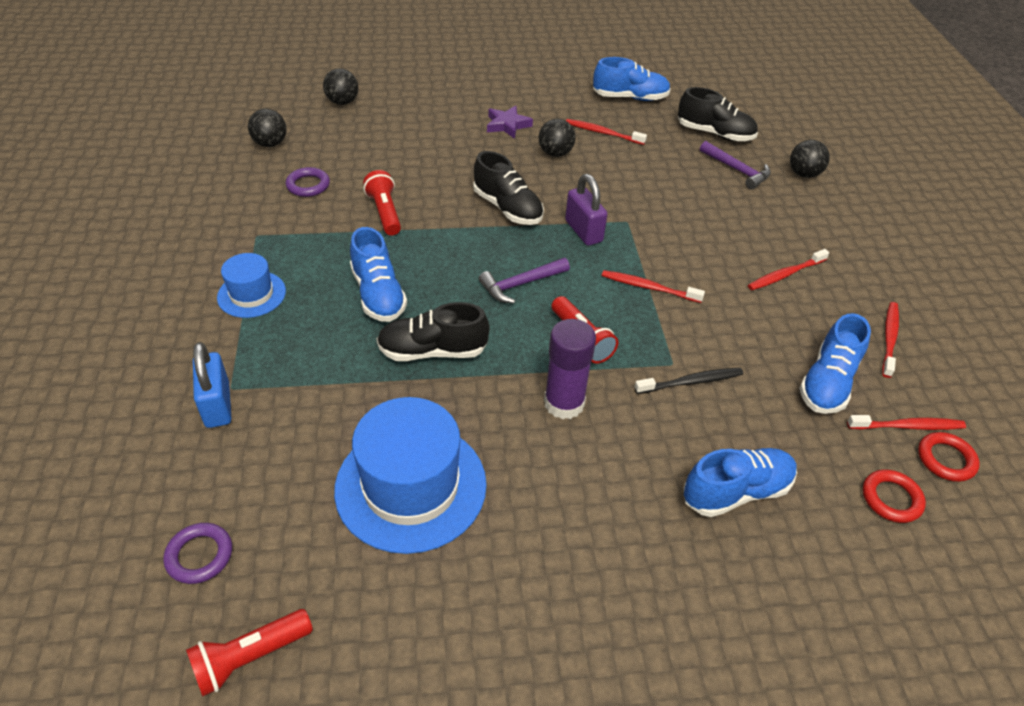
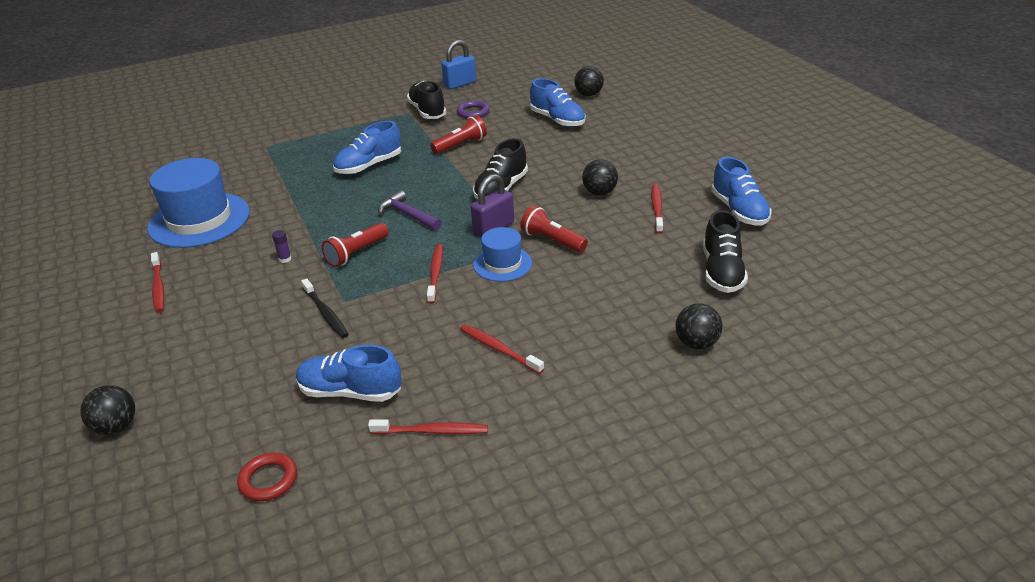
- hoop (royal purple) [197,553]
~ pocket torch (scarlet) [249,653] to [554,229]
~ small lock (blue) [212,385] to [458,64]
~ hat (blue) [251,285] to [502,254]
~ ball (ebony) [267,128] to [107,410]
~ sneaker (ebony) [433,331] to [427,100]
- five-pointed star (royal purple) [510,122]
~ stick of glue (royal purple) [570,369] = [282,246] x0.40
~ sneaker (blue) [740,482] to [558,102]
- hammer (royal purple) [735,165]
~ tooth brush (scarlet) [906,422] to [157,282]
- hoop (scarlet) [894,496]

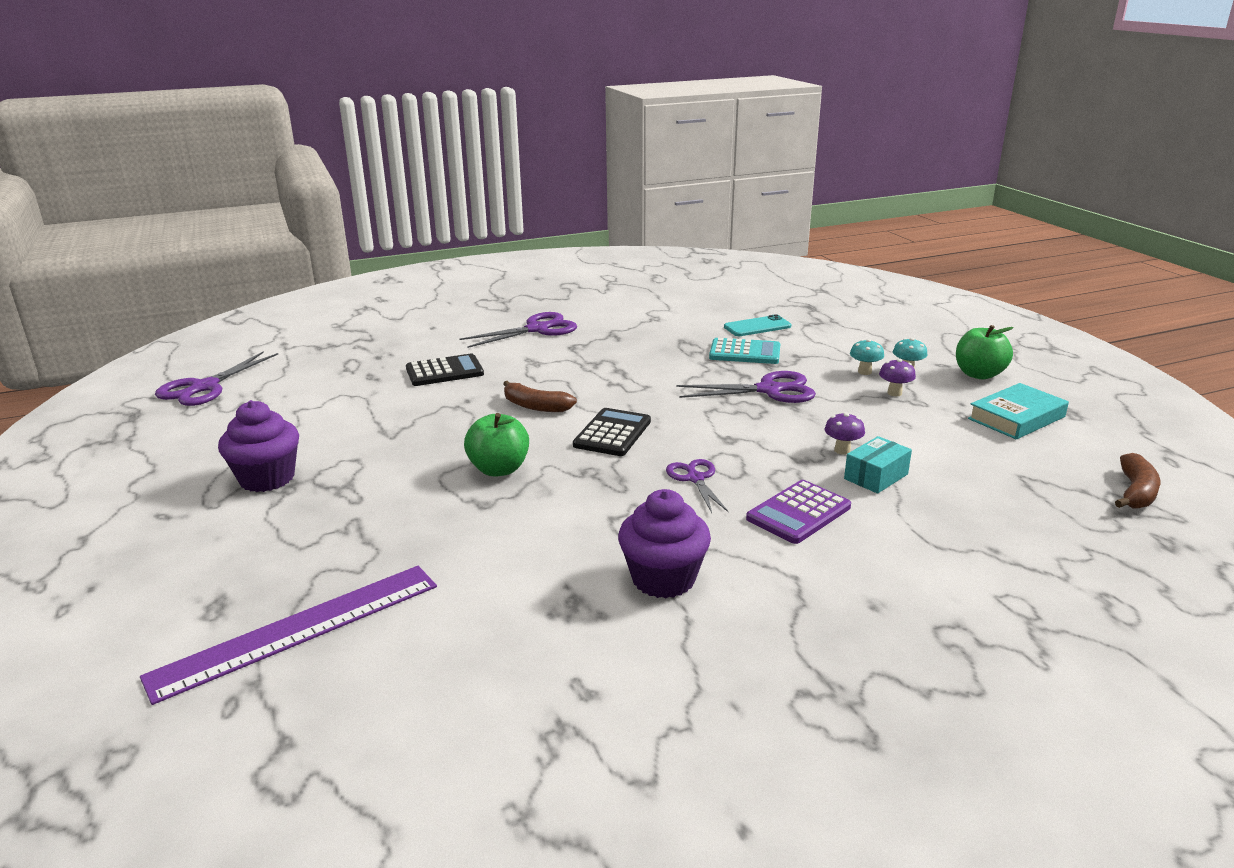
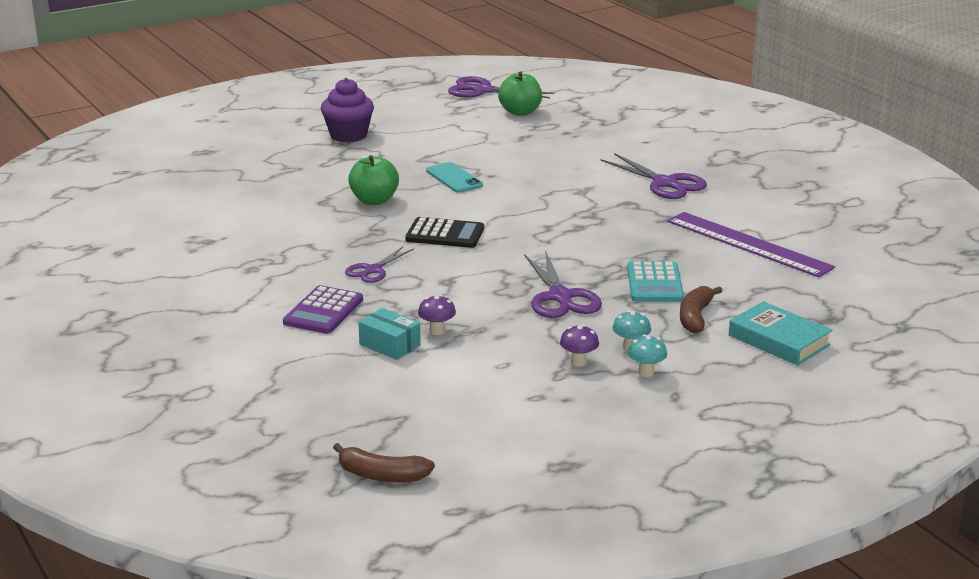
~ ruler (royal purple) [288,635] to [751,244]
- pocket calculator (ebony) [445,370]
~ banana fruit (brown) [540,396] to [701,309]
- fairy cake (royal purple) [664,543]
~ shears (royal purple) [697,486] = [379,264] 150 degrees clockwise
~ smartphone (teal) [757,325] to [454,177]
~ pocket calculator (royal purple) [798,512] = [323,309] 105 degrees counterclockwise
~ apple fruit (green) [985,352] to [520,93]
~ hardback (teal) [1018,411] to [780,333]

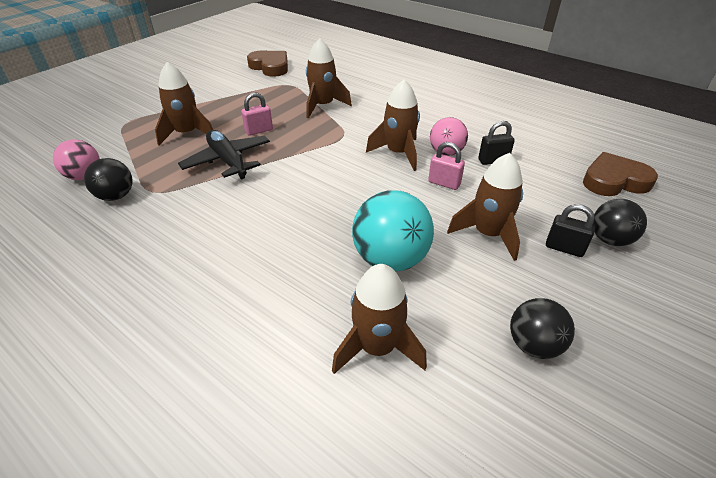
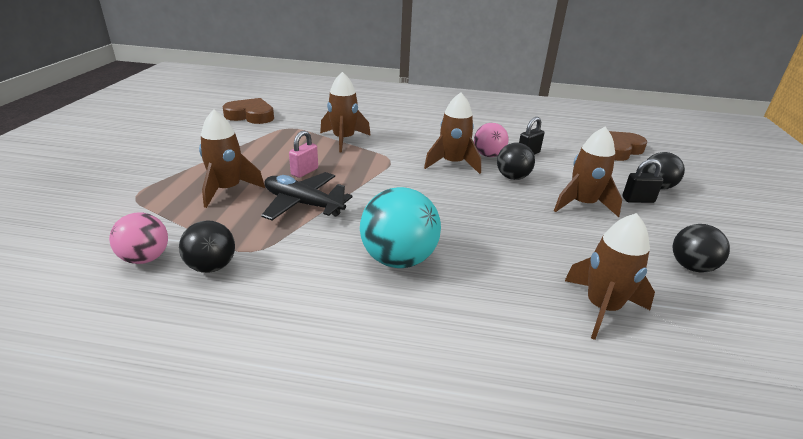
~ ball (teal) [393,231] to [400,227]
~ small lock (rosy) [446,166] to ball (ebony) [516,161]

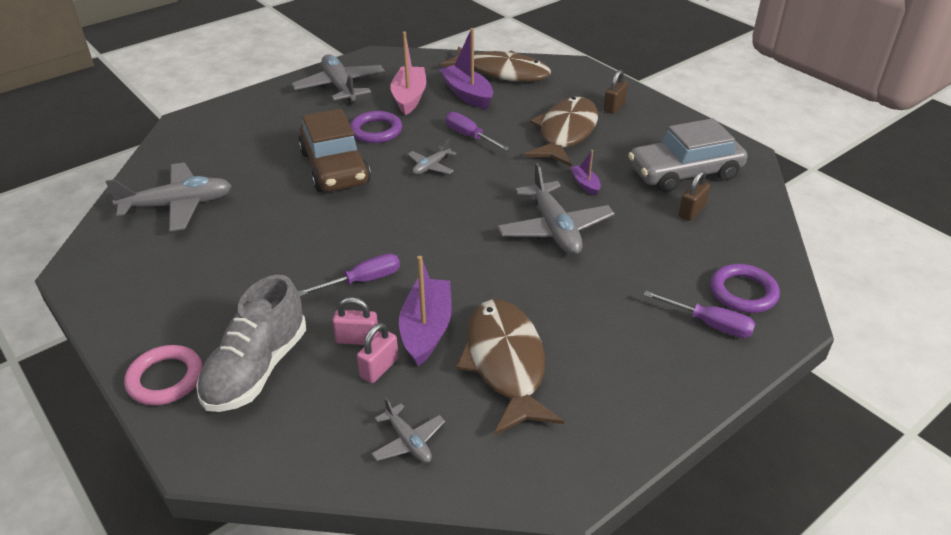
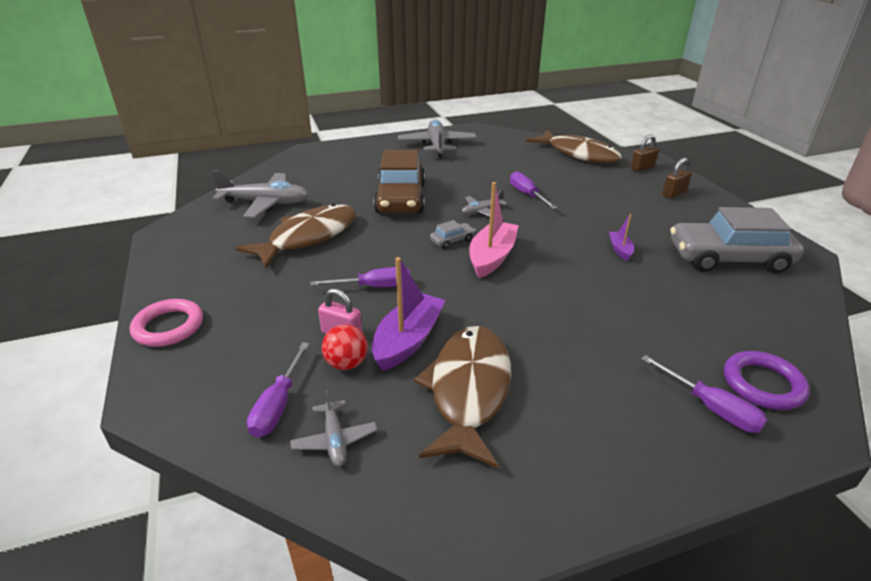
- sneaker (grey) [251,343]
- hoop (royal purple) [376,127]
~ small lock (rosy) [378,353] to ball (scarlet) [345,347]
~ boat (rosy) [409,73] to [494,230]
- boat (royal purple) [466,68]
- plane (grey) [555,208]
~ fish figure (brown) [561,132] to [295,235]
~ small lock (brown) [694,196] to [645,153]
+ flat screwdriver (royal purple) [278,390]
+ automobile (grey) [452,234]

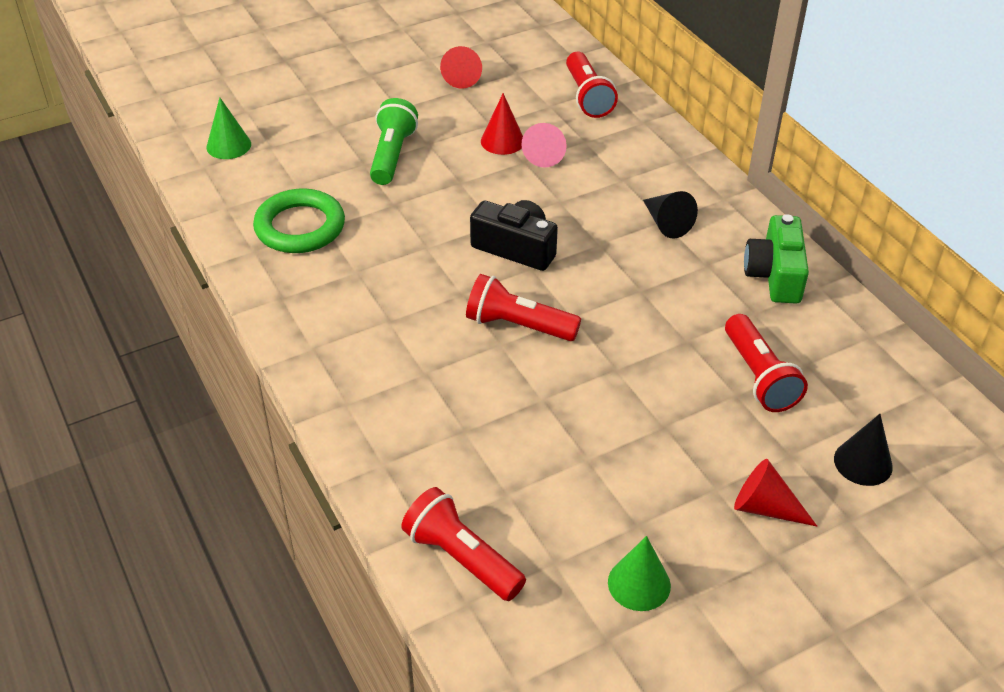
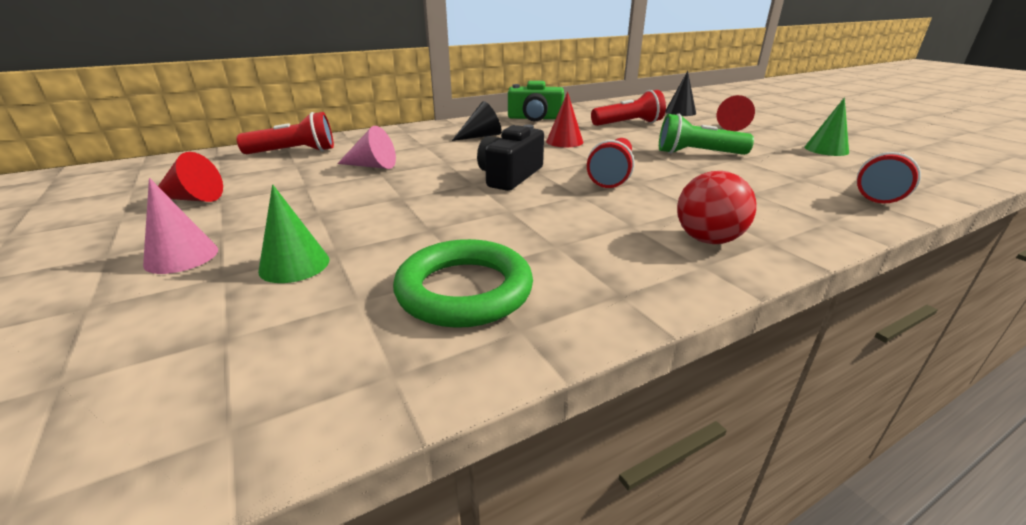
~ solid cone (green) [228,128] to [293,233]
~ pocket torch (green) [394,141] to [706,134]
~ solid cone (scarlet) [502,124] to [564,119]
+ solid cone (rosy) [180,226]
+ ball (scarlet) [717,207]

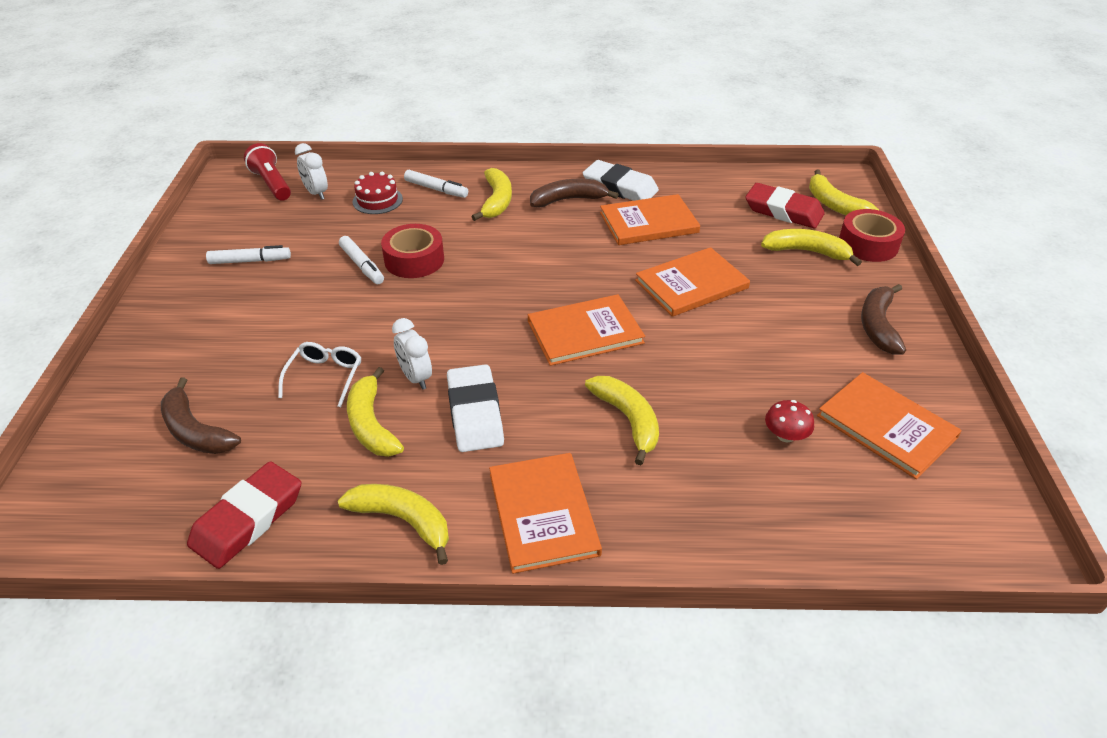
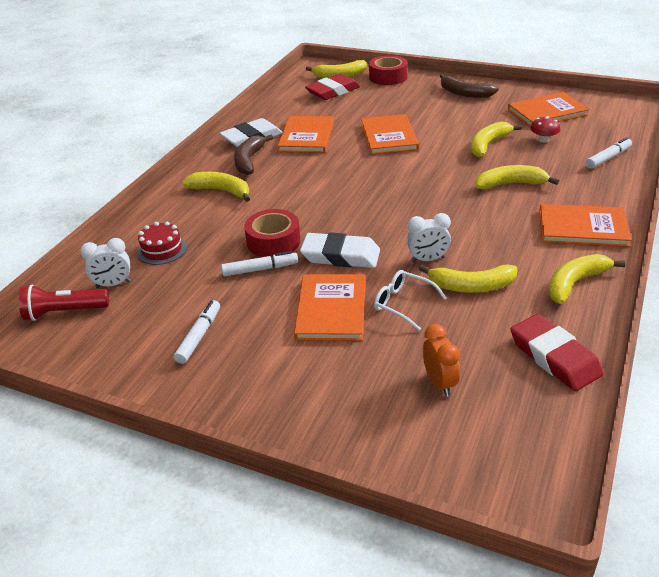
~ banana fruit (brown) [201,415] to bedside clock (orange) [441,360]
~ marker (pure white) [436,184] to [609,153]
~ eraser (pure white) [475,408] to [340,250]
~ hardback (orange) [586,330] to [329,307]
~ banana fruit (golden) [811,247] to [496,139]

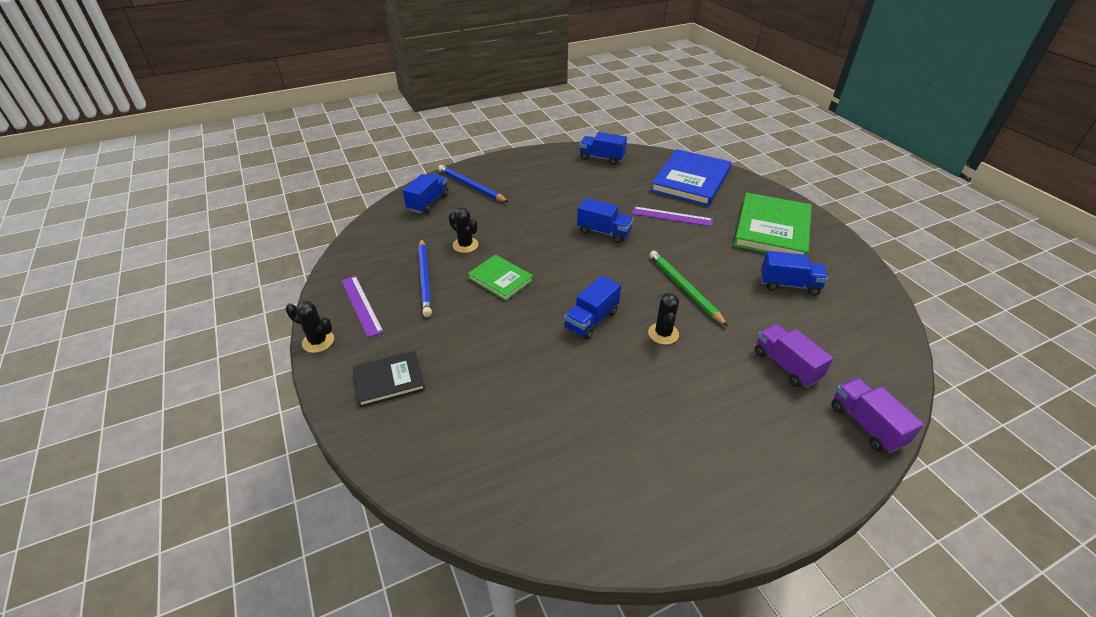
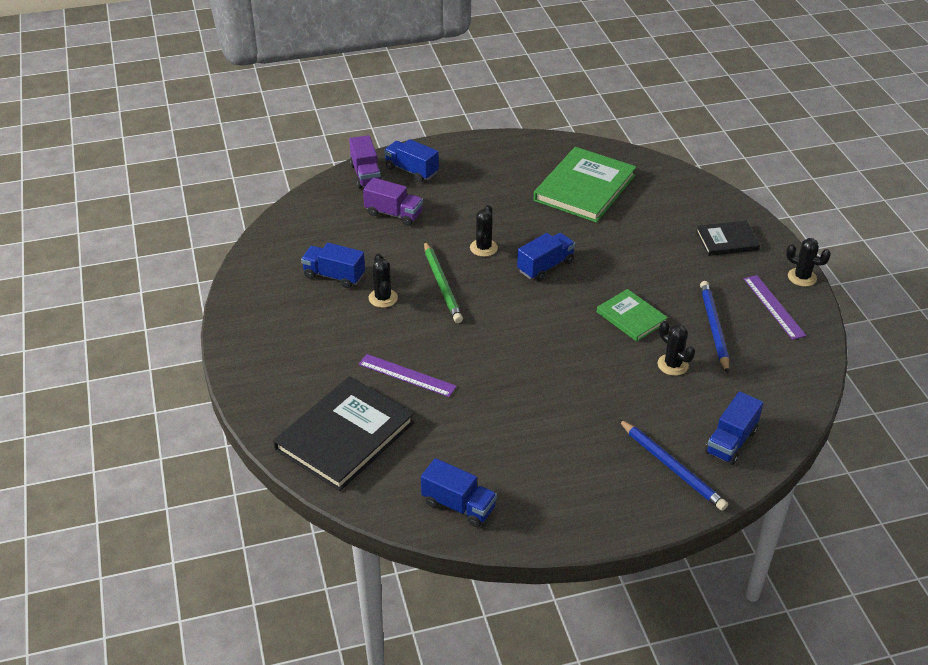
~ truck (blue) [605,220] to [411,160]
~ hardback (blue) [691,177] to hardback (ebony) [343,433]
~ hardback (green) [773,224] to [585,185]
~ truck (royal purple) [794,356] = [393,202] 45 degrees counterclockwise
+ prickly plant (ebony) [383,281]

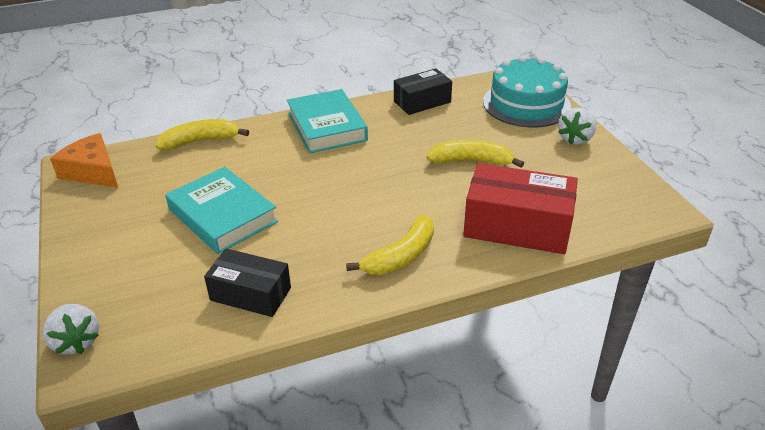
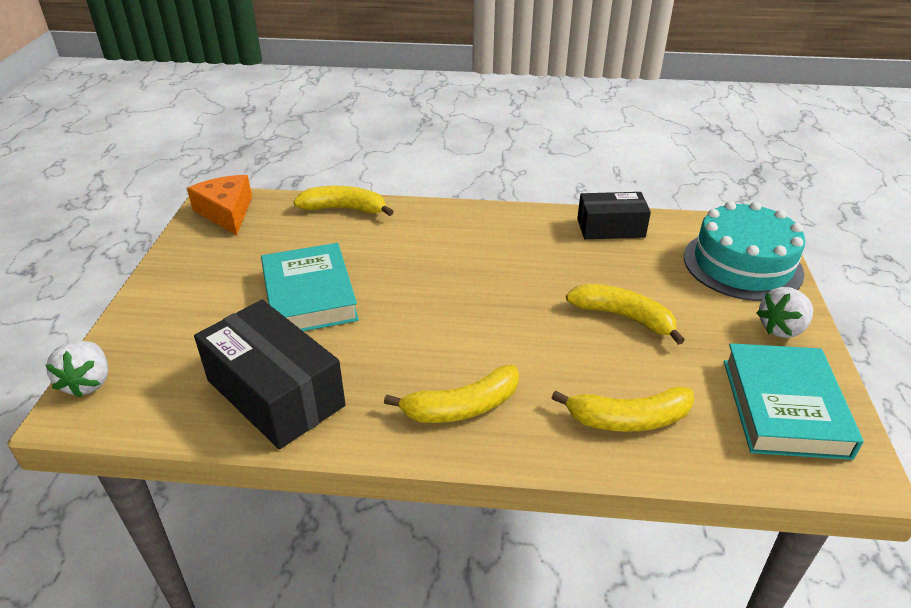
~ package (ebony) [247,283] = [270,374] x1.58
~ hardback (teal) [327,121] to [794,401]
~ package (scarlet) [520,208] to banana fruit (golden) [623,409]

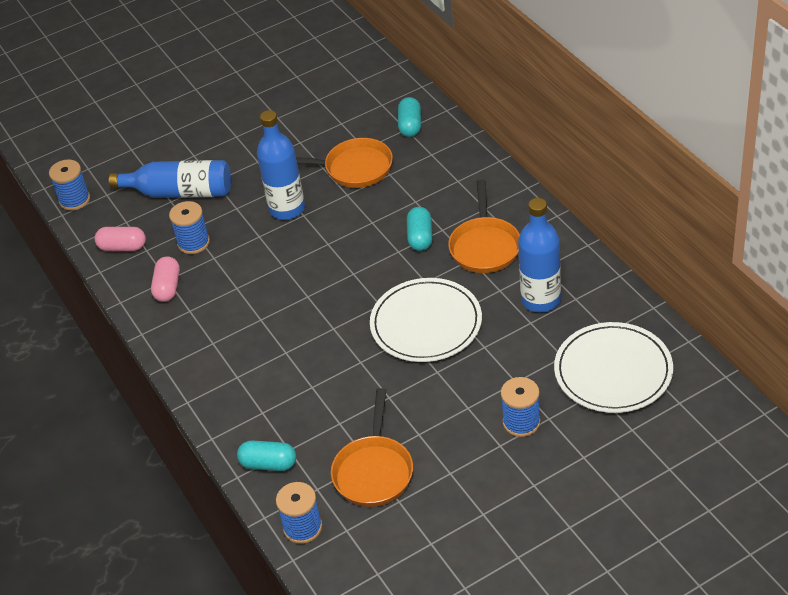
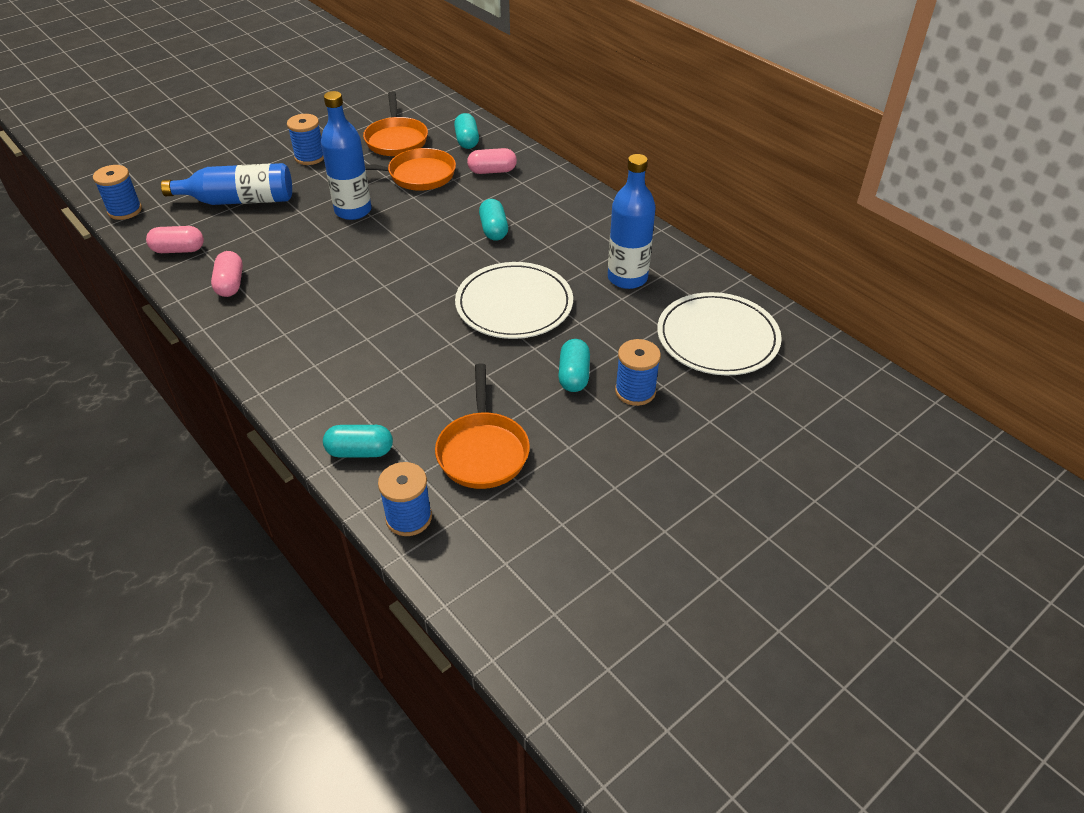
~ spool (blue) [189,227] to [305,139]
~ skillet (orange) [484,226] to [395,123]
+ pill shape (rosy) [492,161]
+ pill shape (teal) [574,365]

